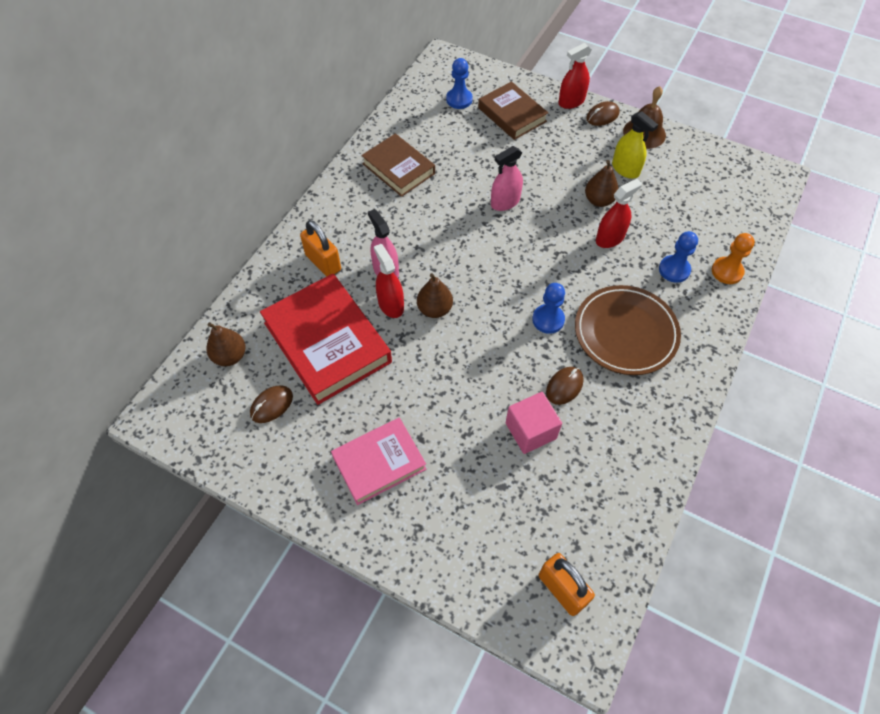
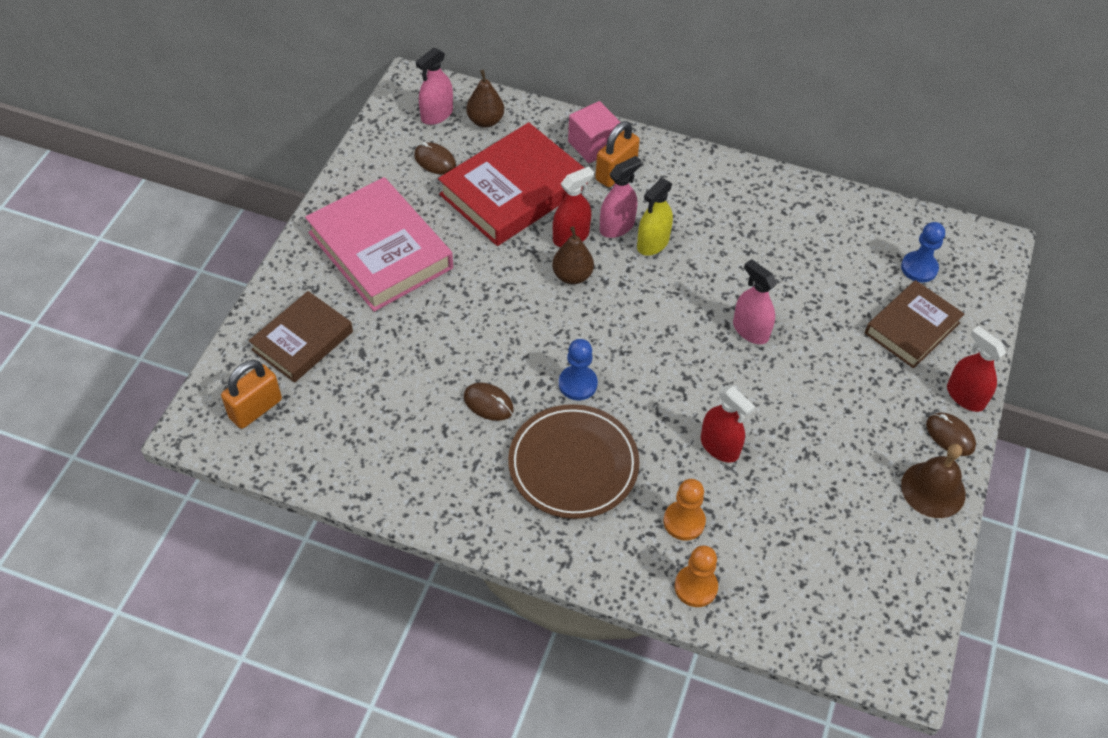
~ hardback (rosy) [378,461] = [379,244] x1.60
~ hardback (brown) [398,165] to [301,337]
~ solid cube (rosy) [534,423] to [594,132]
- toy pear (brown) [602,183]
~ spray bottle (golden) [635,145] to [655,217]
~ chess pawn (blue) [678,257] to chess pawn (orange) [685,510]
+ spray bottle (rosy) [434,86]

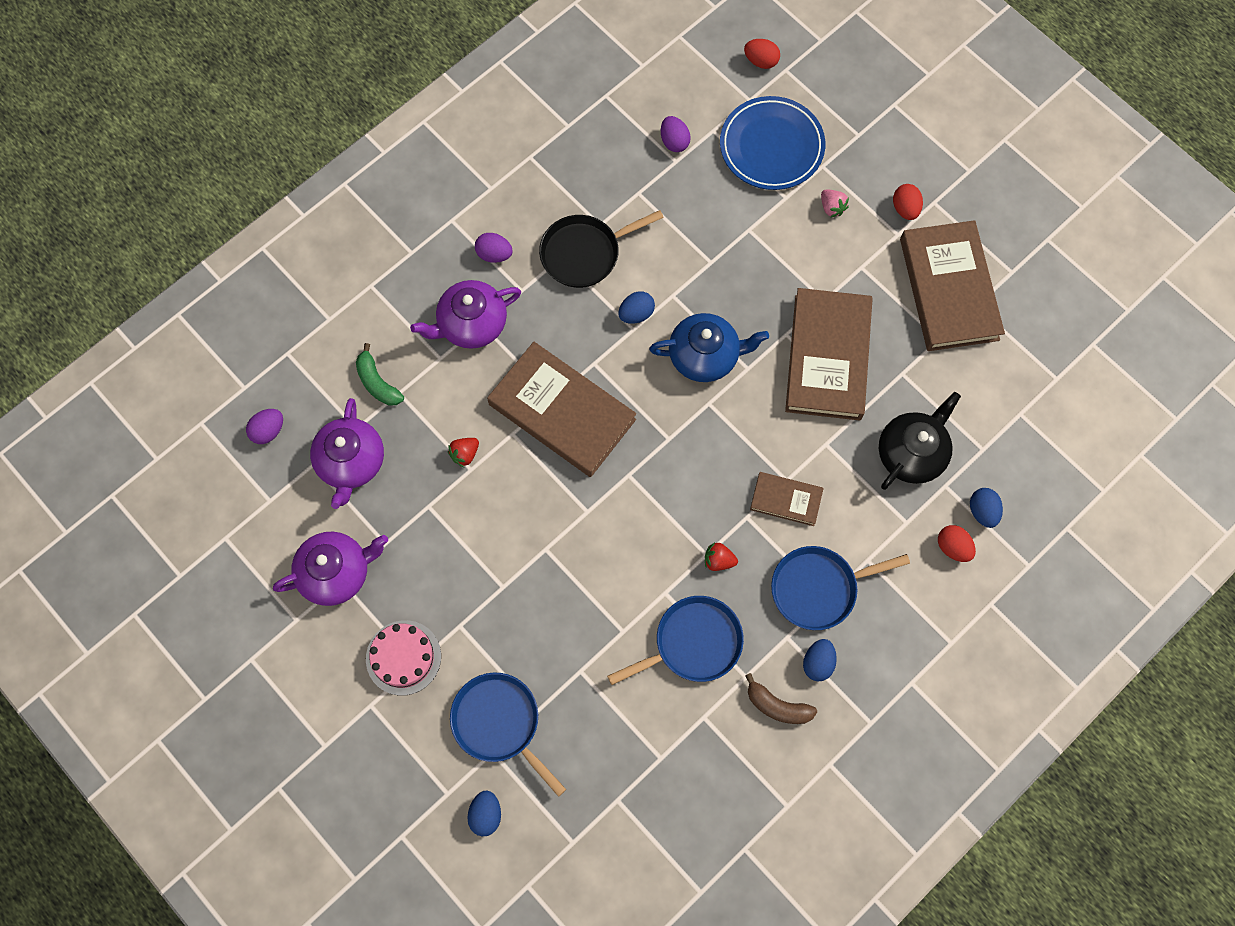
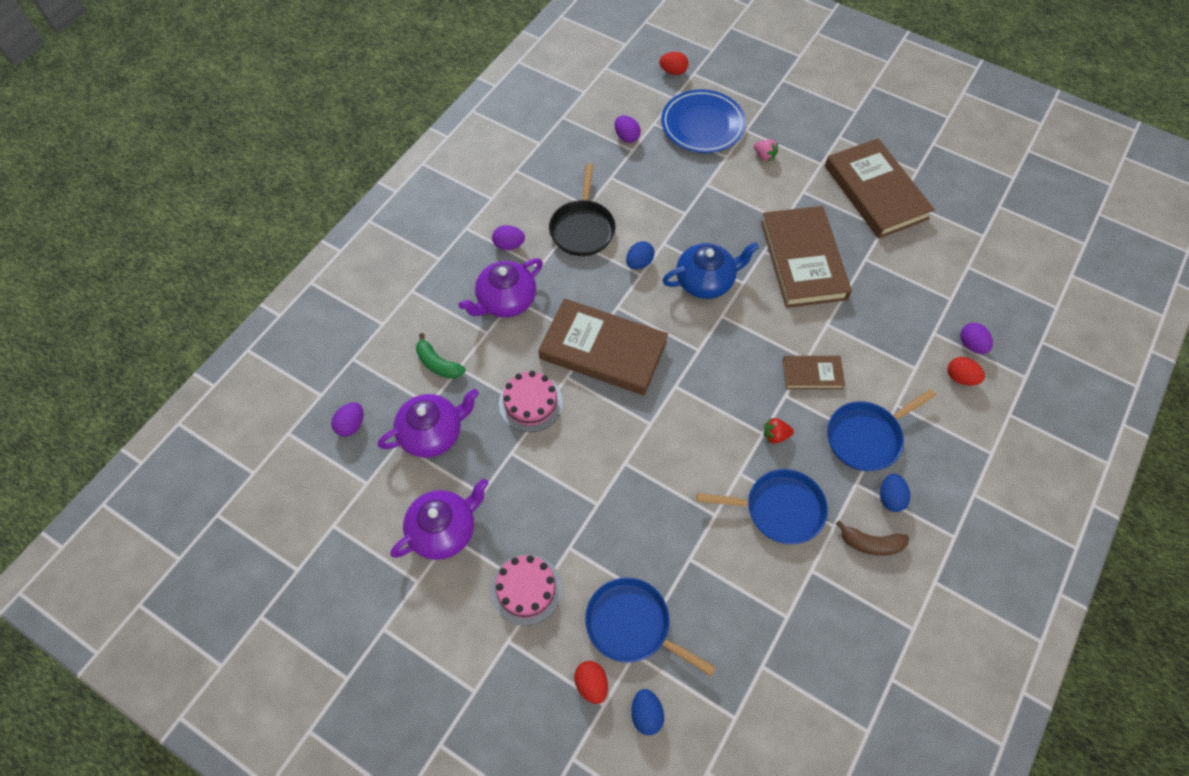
~ china teapot (royal purple) [347,453] = [428,423] 105 degrees counterclockwise
~ toy strawberry (scarlet) [463,453] to gateau (rosy) [531,401]
~ skillet (ebony) [601,249] = [582,210] 45 degrees counterclockwise
~ skillet (blue) [675,640] = [762,506] 45 degrees clockwise
- china teapot (ebony) [920,441]
~ egg (scarlet) [908,202] to [591,682]
~ egg (blue) [986,508] to egg (royal purple) [976,338]

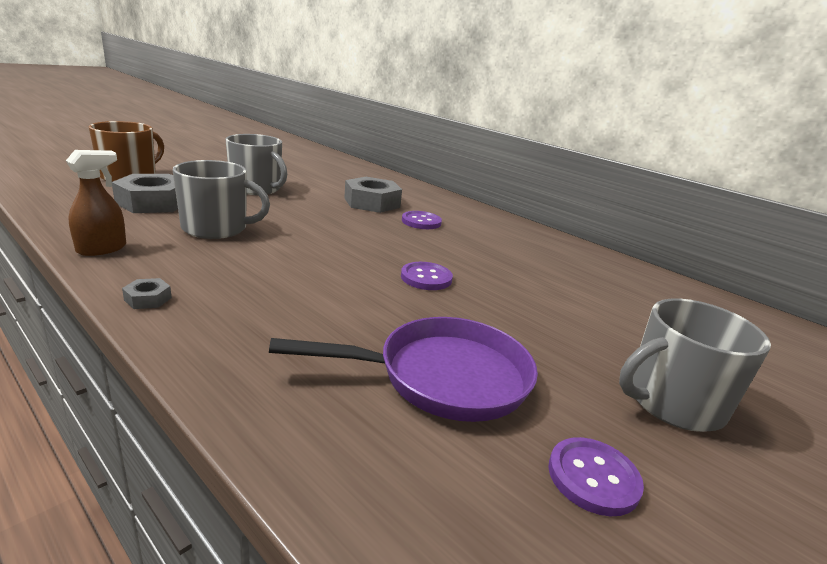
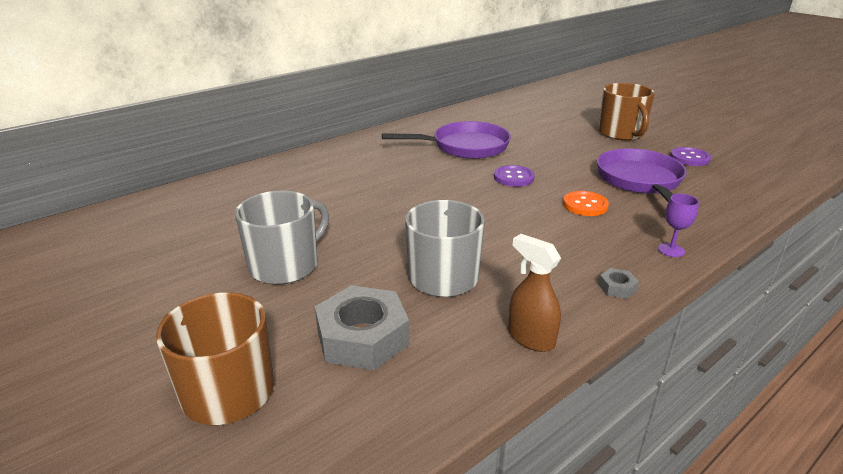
- hexagon nut (grey) [373,195]
- shirt button (royal purple) [422,220]
~ mug (grey) [695,365] to mug (brown) [627,112]
+ skillet (royal purple) [446,140]
+ shirt button (orange) [586,203]
+ goblet (royal purple) [678,225]

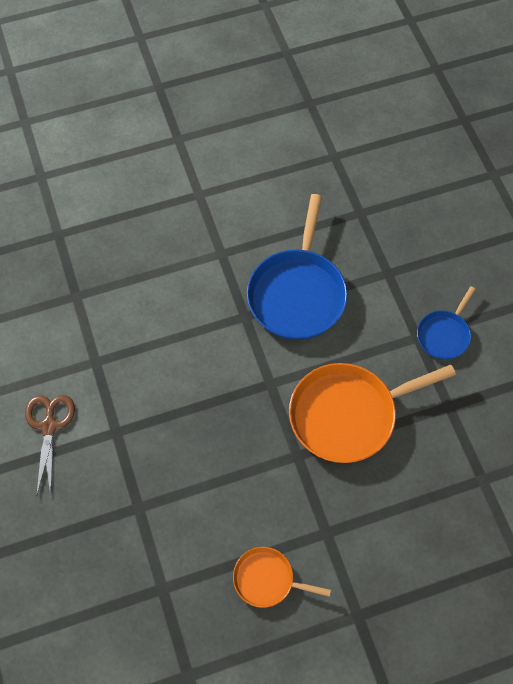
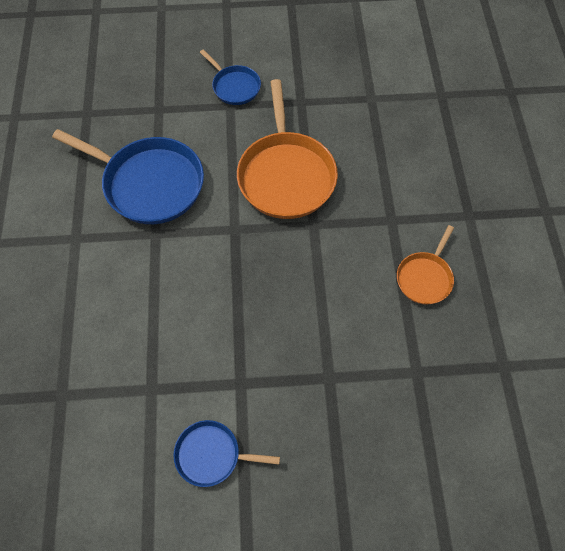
~ shears (brown) [50,445] to skillet (blue) [227,453]

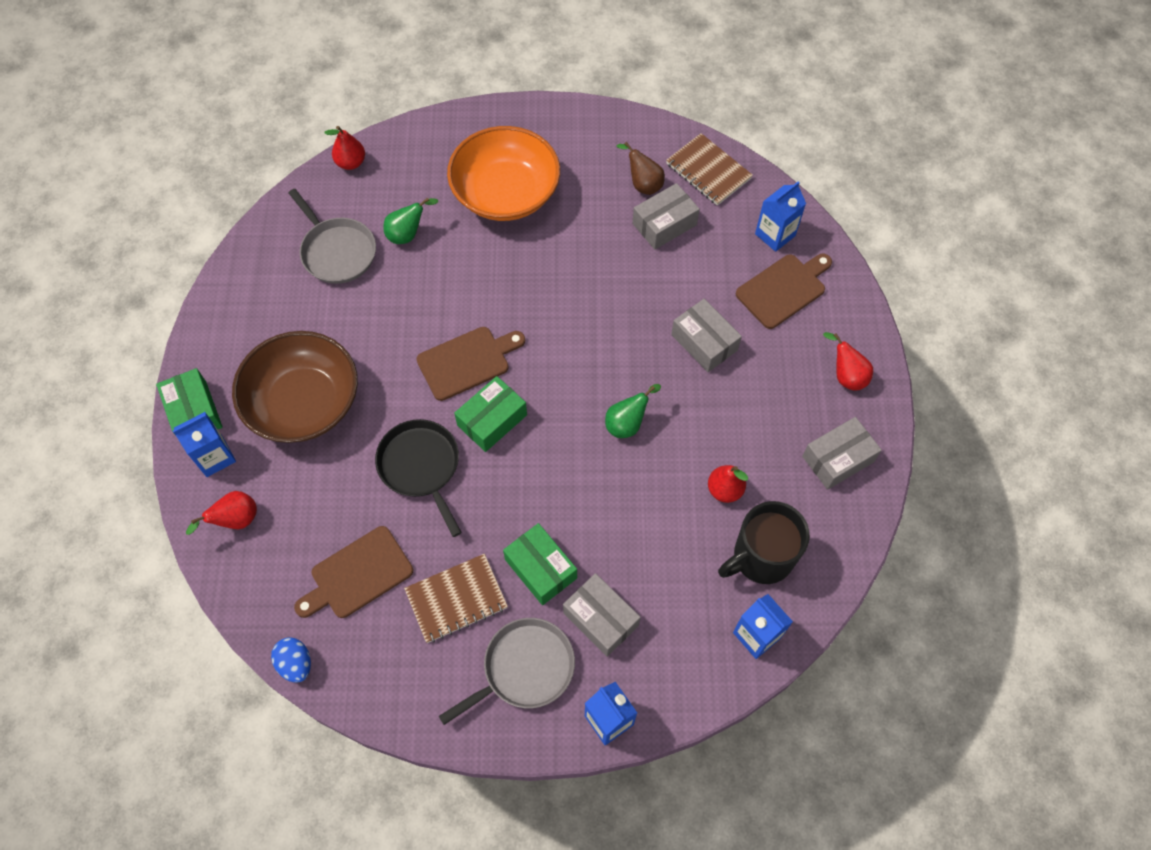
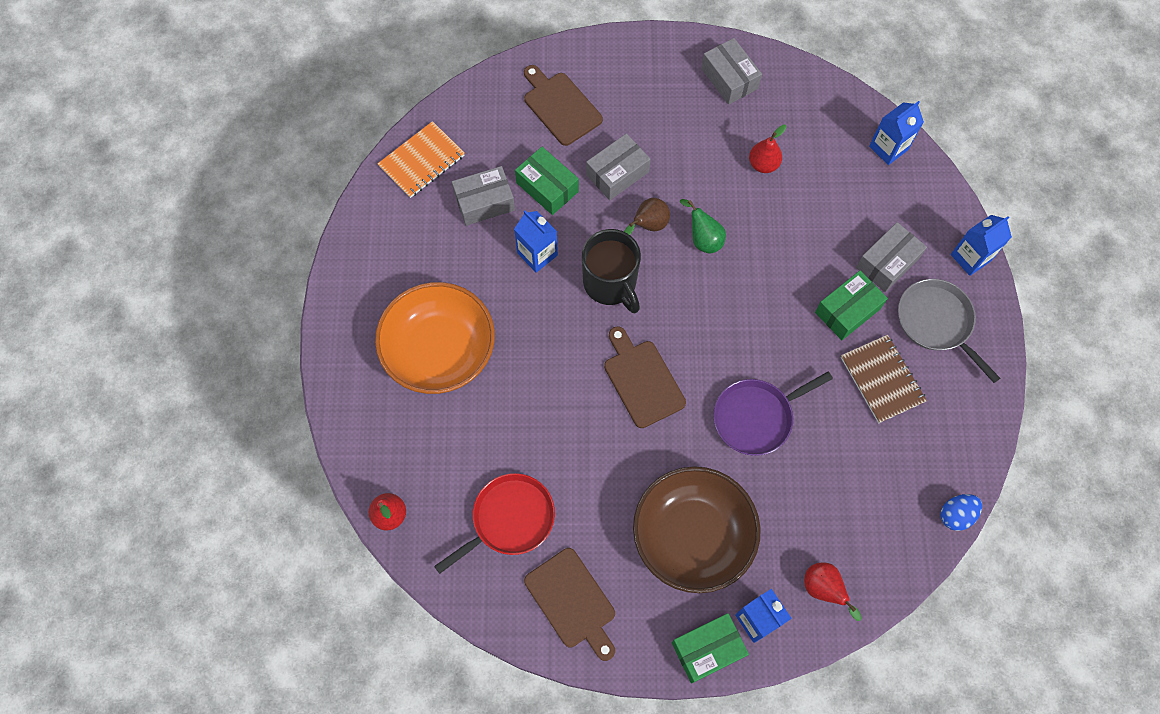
~ skillet (grey) [332,236] to skillet (scarlet) [494,523]
~ bread board (brown) [353,572] to [569,604]
~ skillet (ebony) [418,478] to skillet (royal purple) [773,414]
- toy pear (green) [410,220]
~ package (green) [490,414] to [547,181]
~ toy pear (brown) [641,168] to [647,216]
~ package (grey) [666,216] = [483,196] 75 degrees counterclockwise
~ notebook (brown) [709,169] to notebook (orange) [421,159]
~ mug (ebony) [764,542] to [611,271]
~ milk carton (blue) [780,216] to [536,241]
- toy pear (scarlet) [848,361]

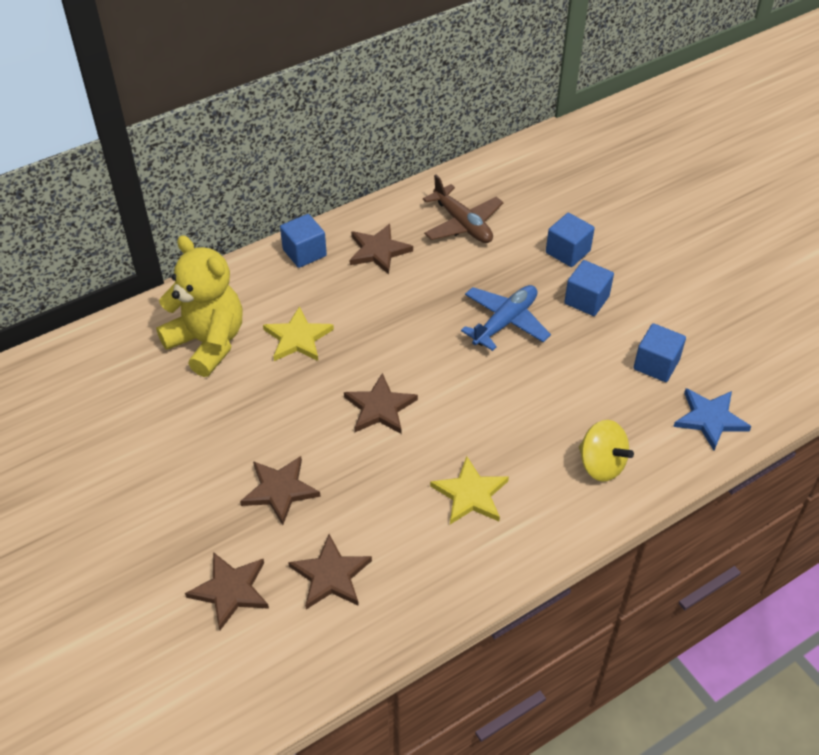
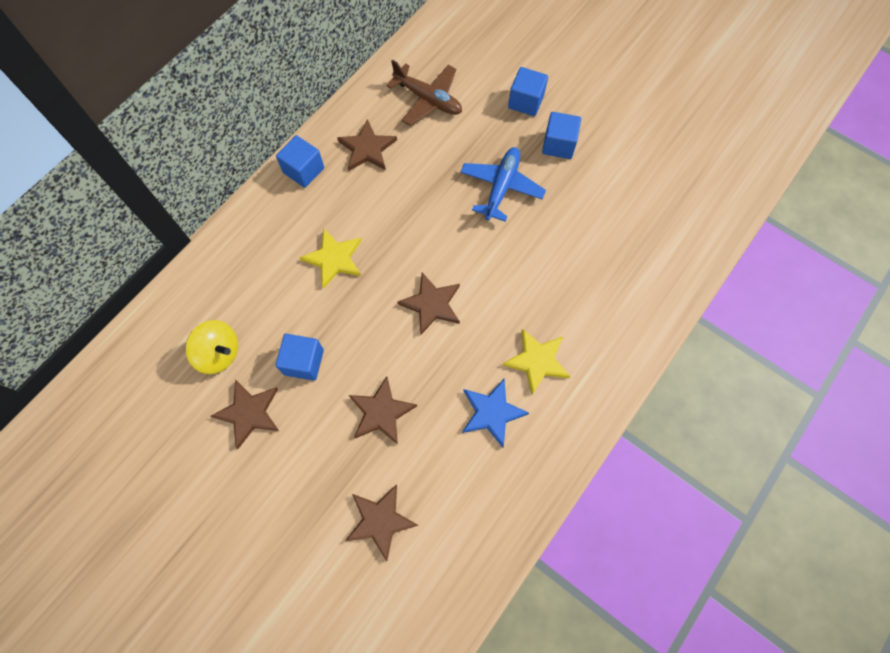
- stuffed bear (golden) [199,306]
~ five-pointed star (brown) [330,571] to [245,414]
~ toy top (golden) [606,451] to [212,347]
~ solid cube (blue) [659,352] to [299,357]
~ five-pointed star (blue) [712,419] to [495,413]

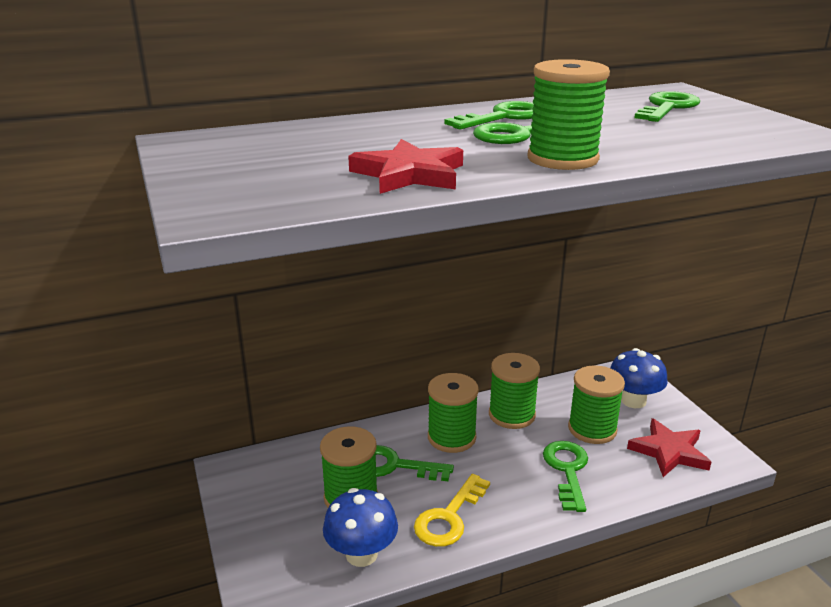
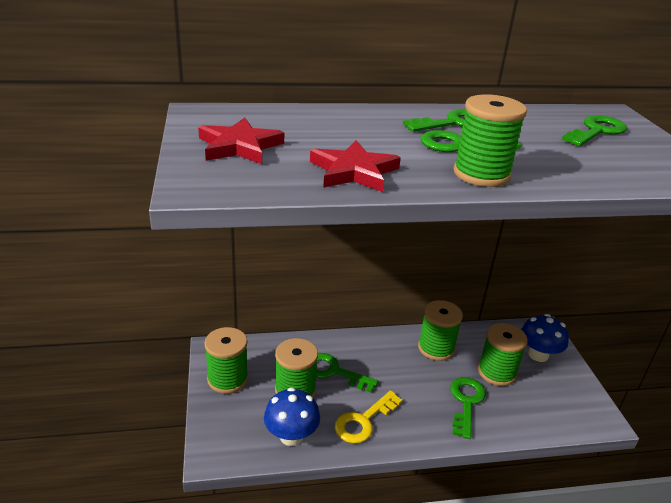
~ spool (green) [453,413] to [226,360]
~ five-pointed star (scarlet) [669,447] to [241,141]

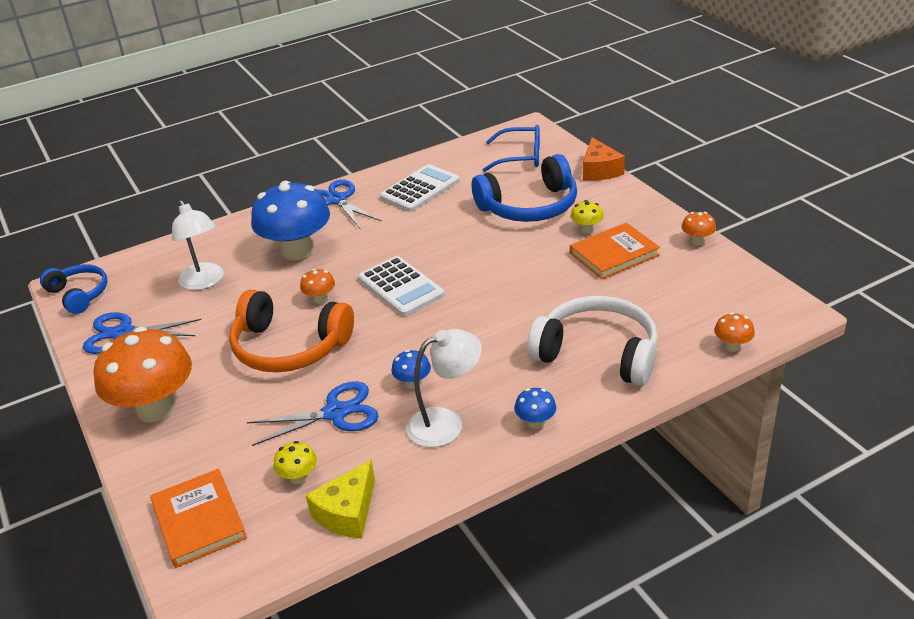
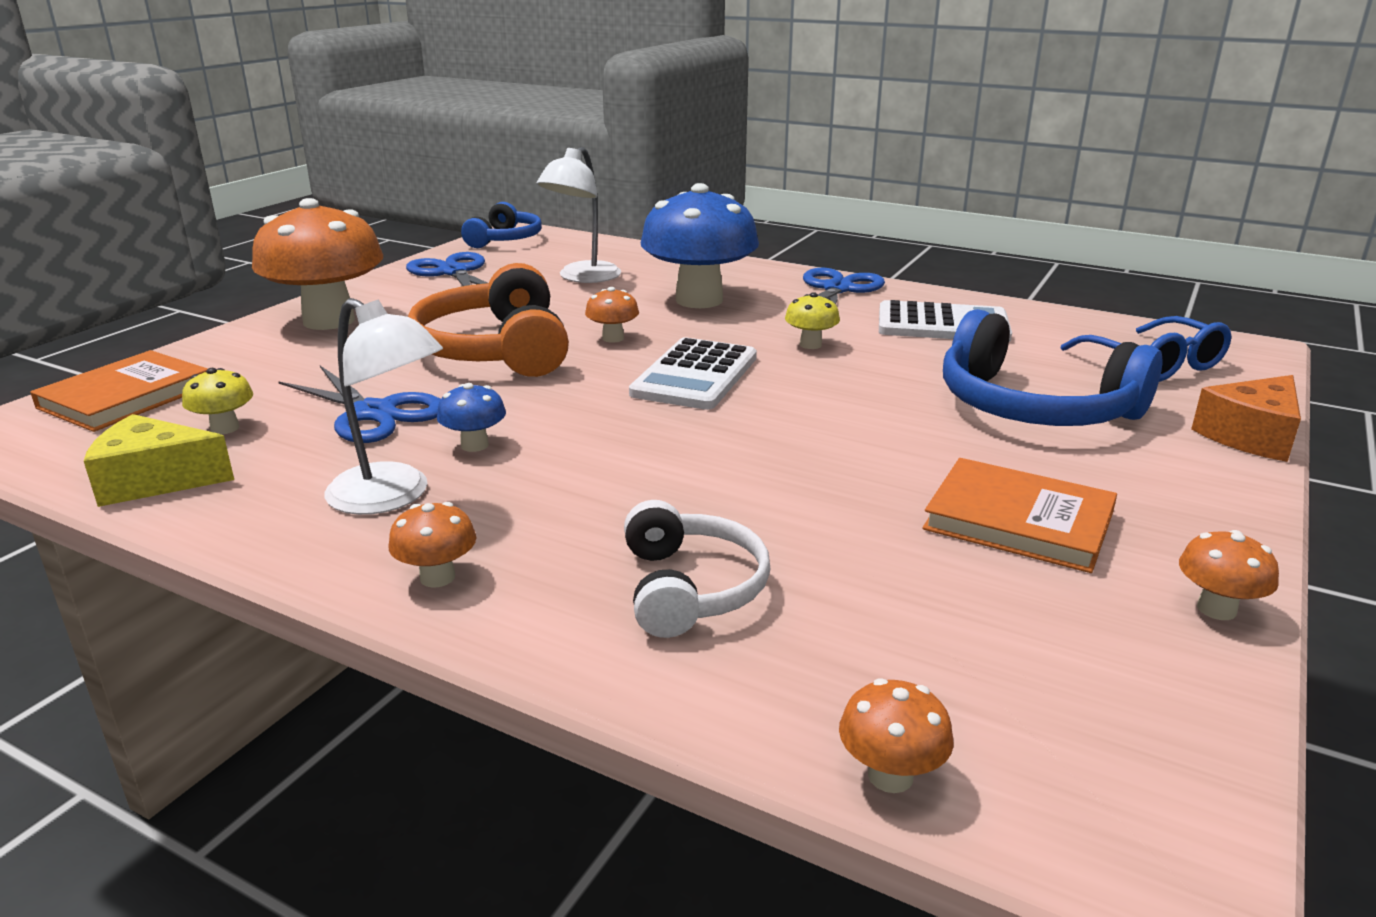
~ fungus (blue) [535,408] to fungus (orange) [432,545]
~ headphones (pure white) [592,341] = [697,569] x0.61
~ fungus (golden) [587,217] to [812,320]

